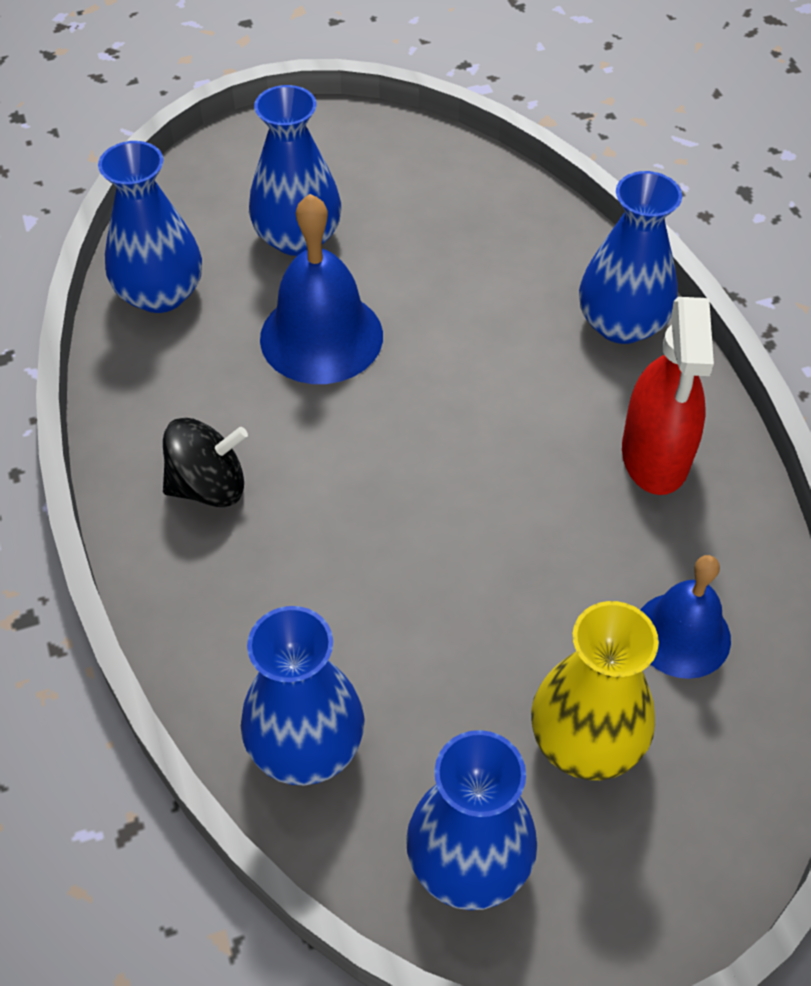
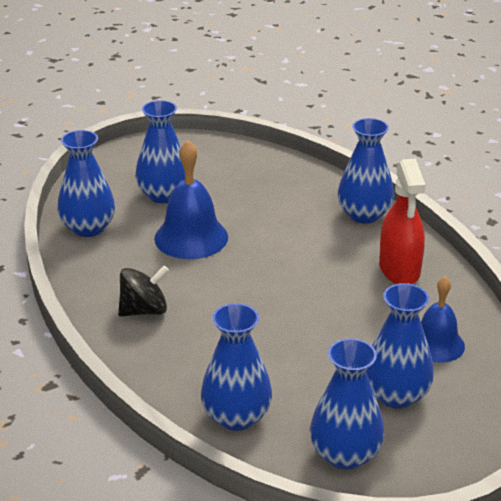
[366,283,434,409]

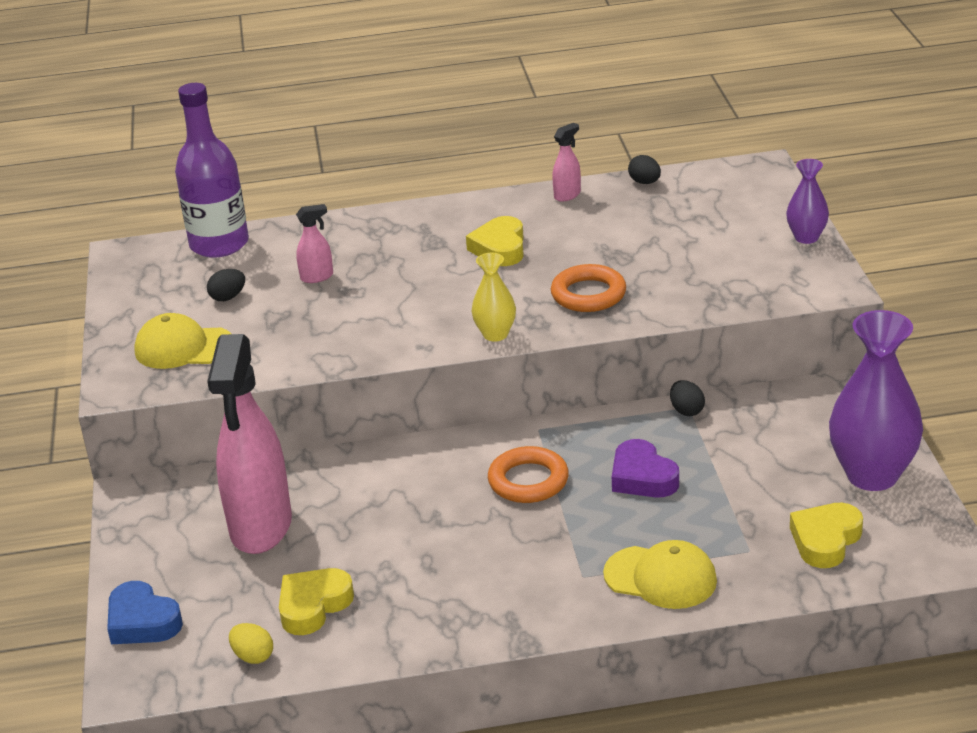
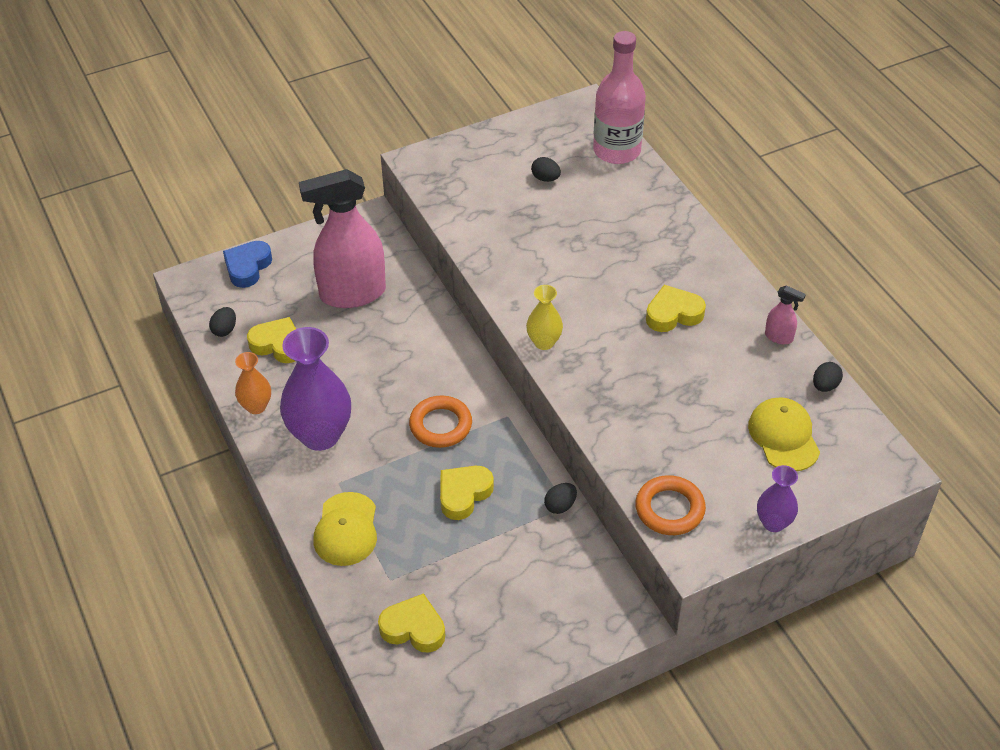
[209,307,236,337]
[235,352,271,414]
[280,327,351,451]
[440,466,494,520]
[593,31,646,164]
[635,475,706,535]
[748,397,820,471]
[296,204,333,283] (first image)

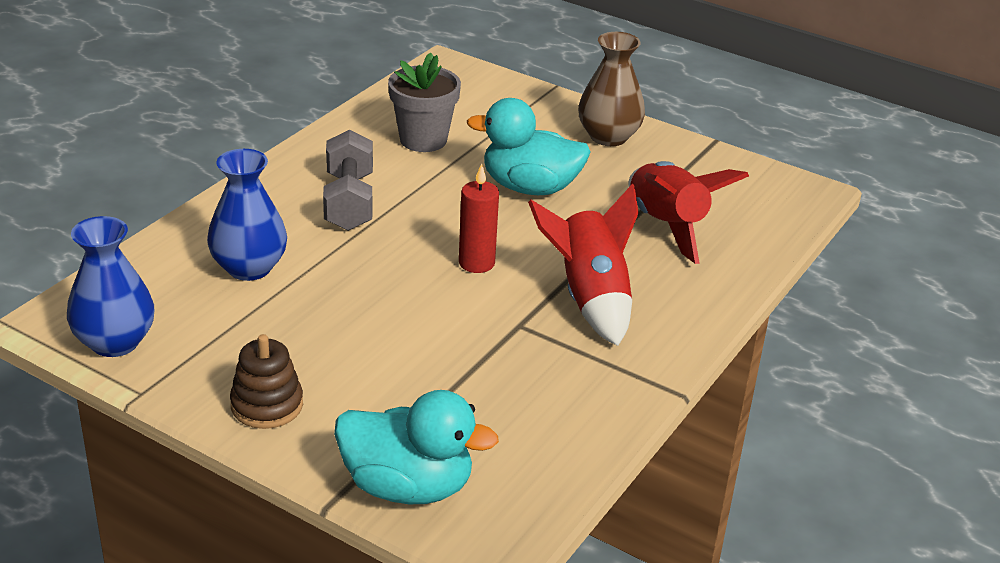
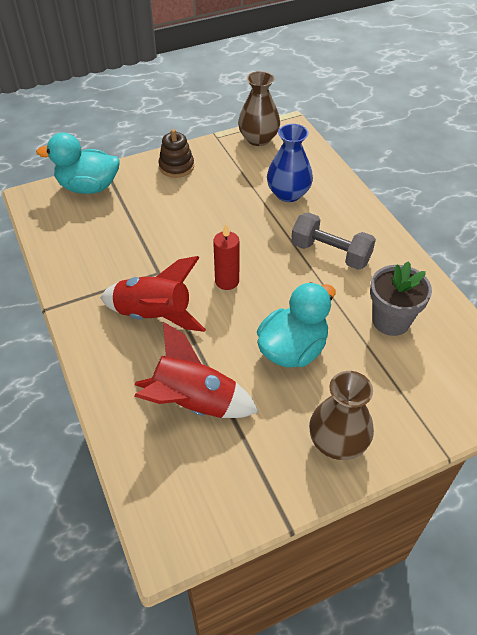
[36,132,120,194]
[238,71,280,146]

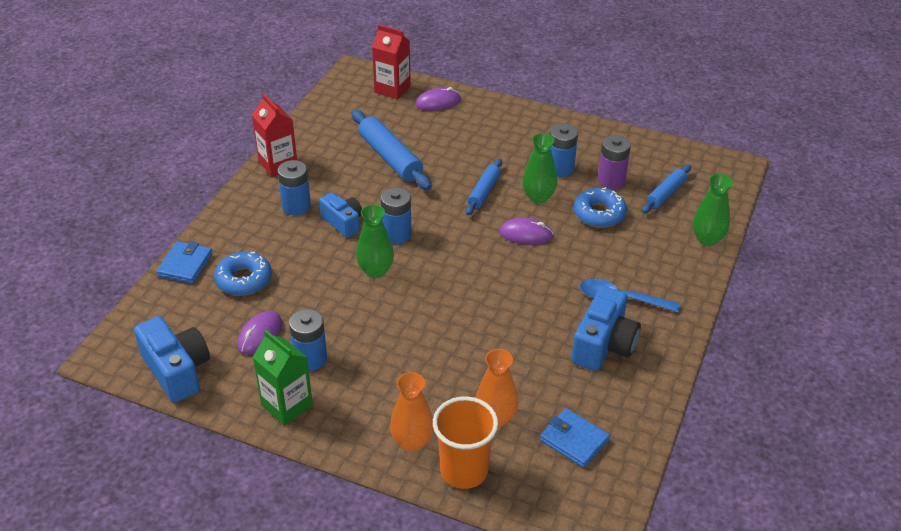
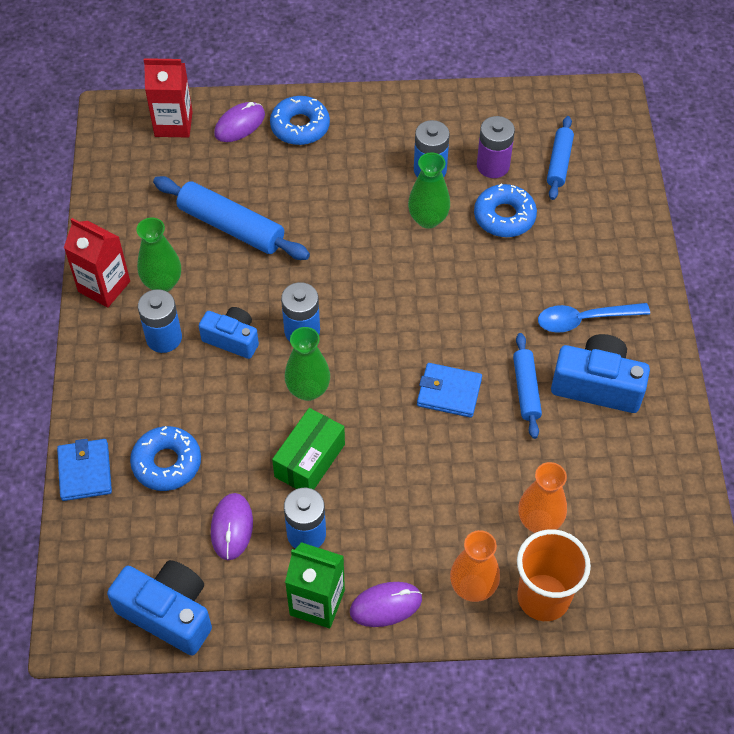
[136,218,181,292]
[270,96,330,145]
[272,408,345,490]
[350,582,422,627]
[417,363,482,418]
[513,333,542,439]
[551,334,650,413]

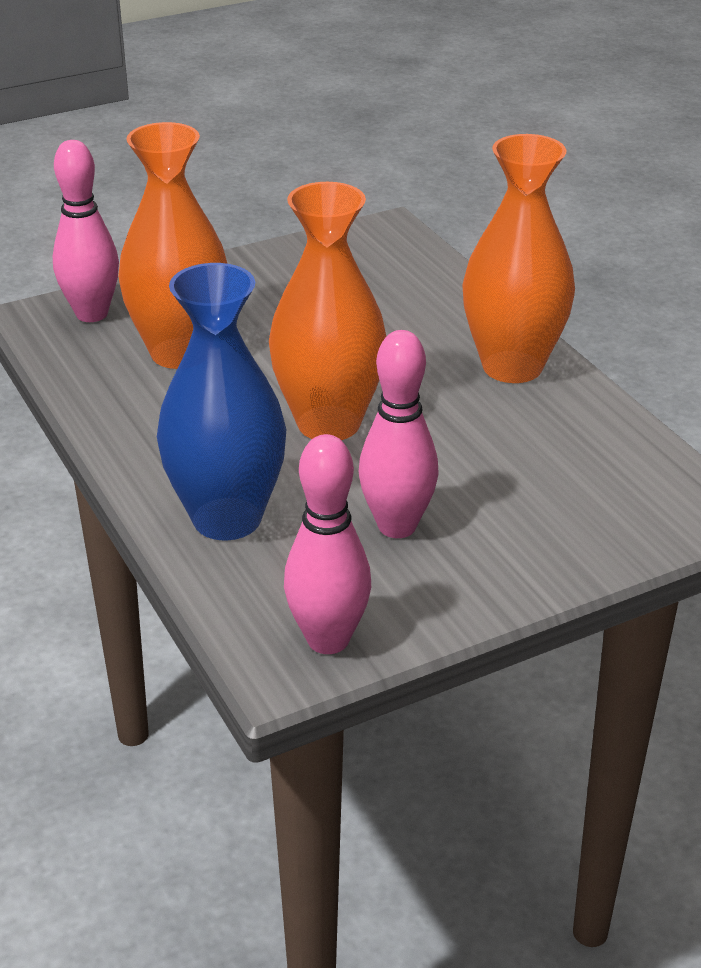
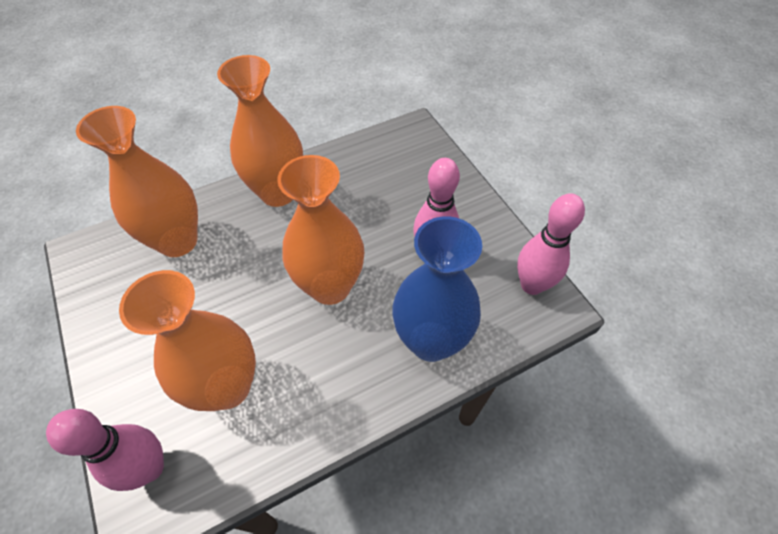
[76,106,198,257]

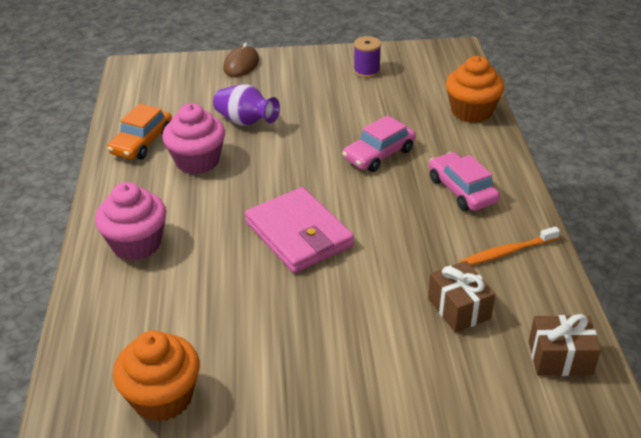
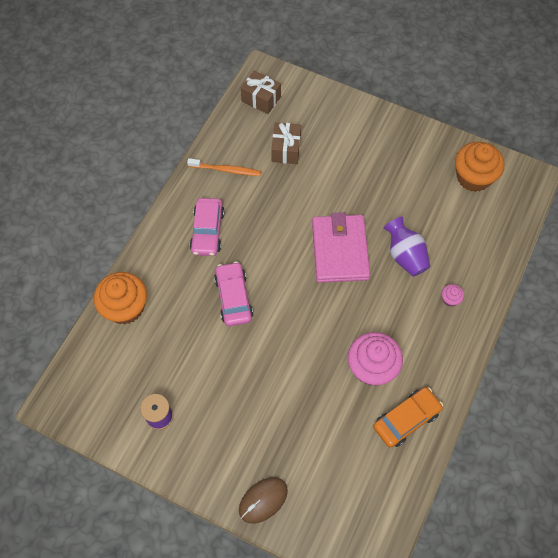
[214,262,253,326]
[384,217,430,277]
[442,284,464,307]

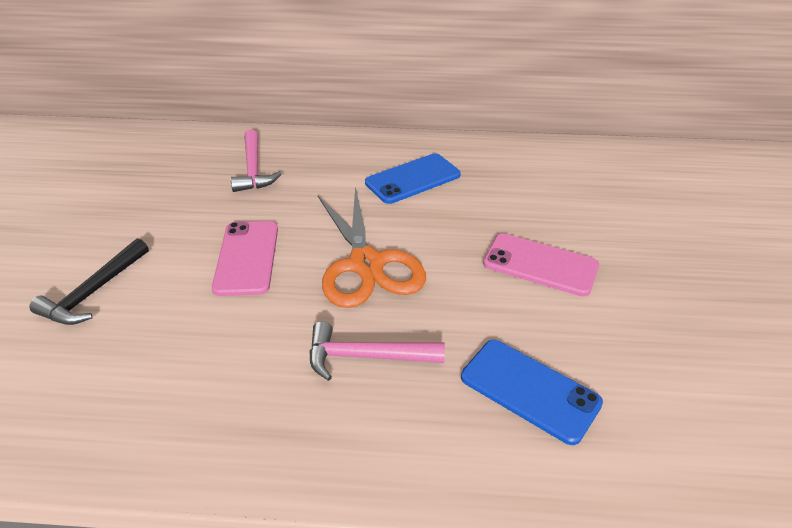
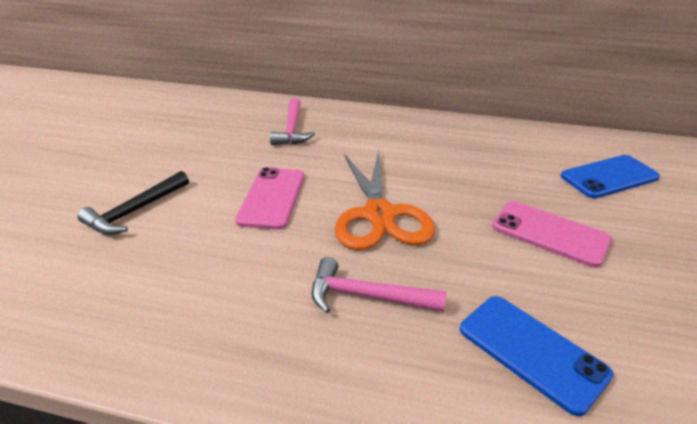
[561,155,660,198]

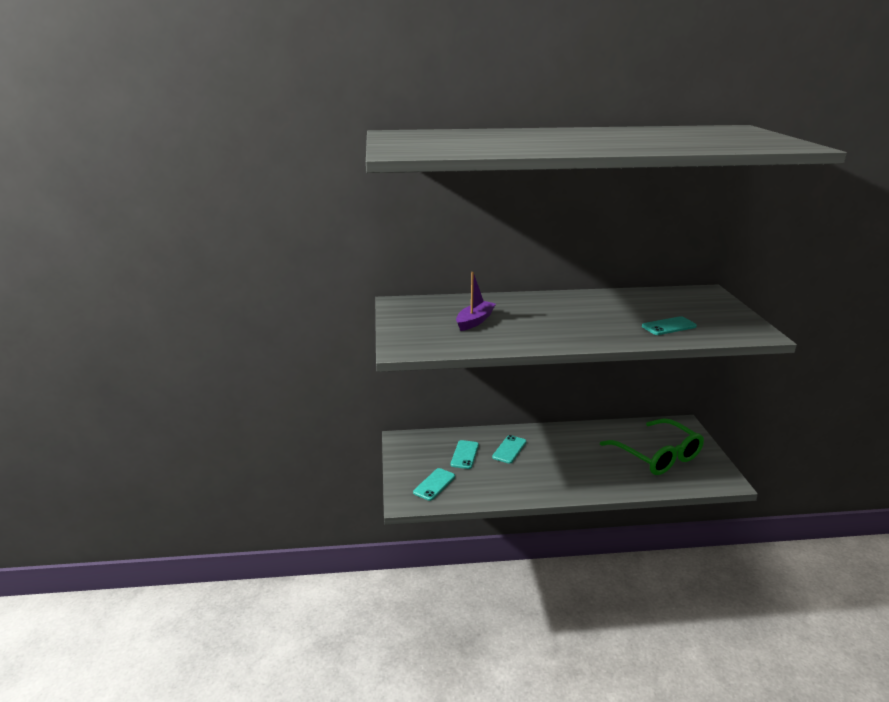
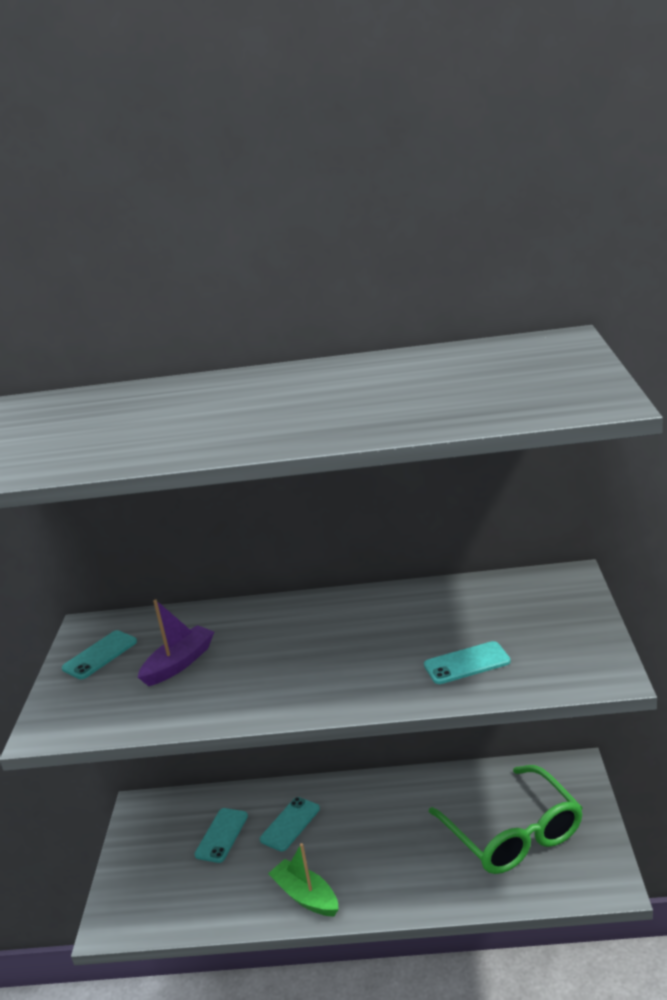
[62,630,137,679]
[268,843,339,916]

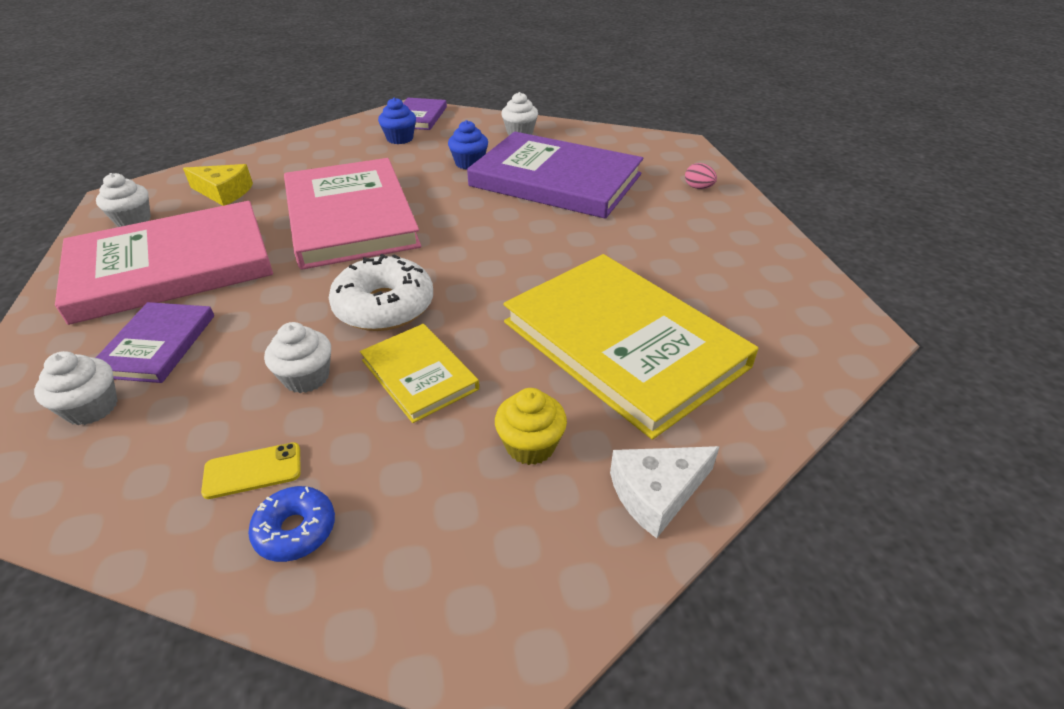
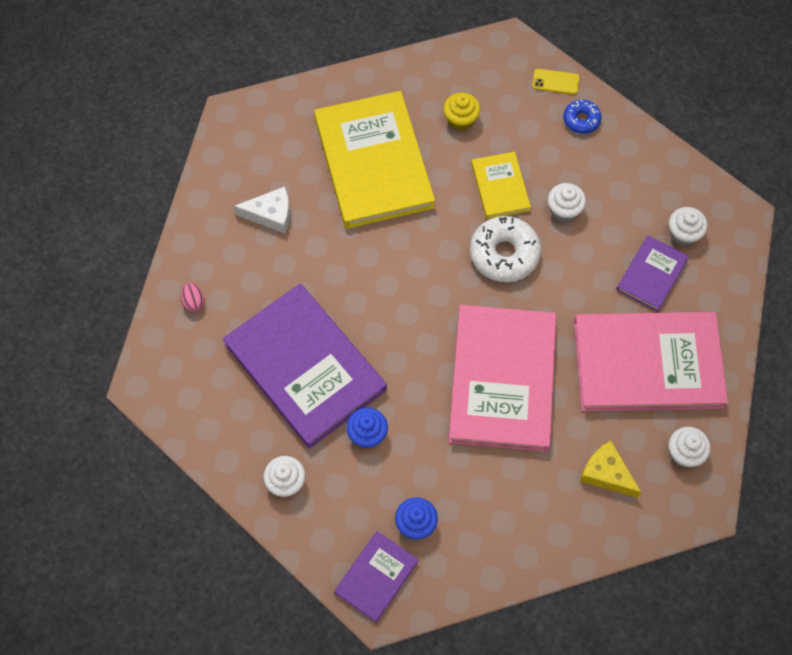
[234,186,290,233]
[532,69,580,95]

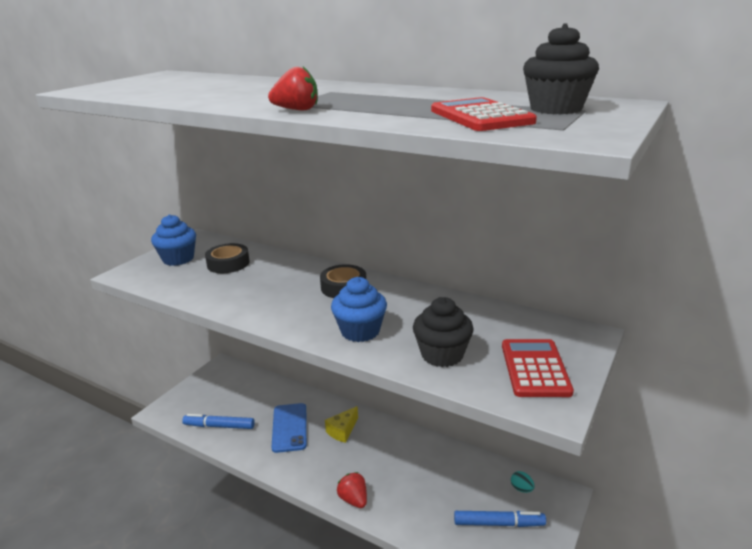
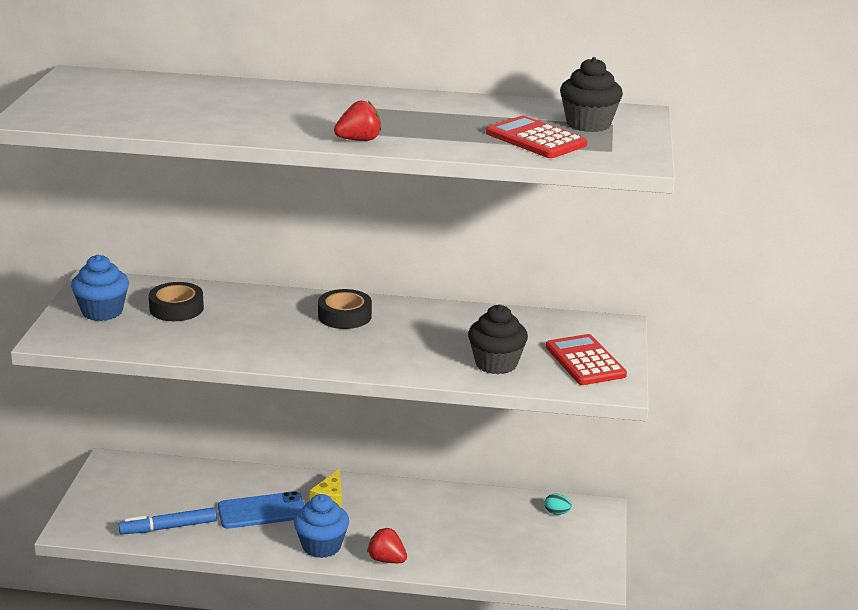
[218,491,304,529]
[294,494,349,558]
[454,511,546,527] (first image)

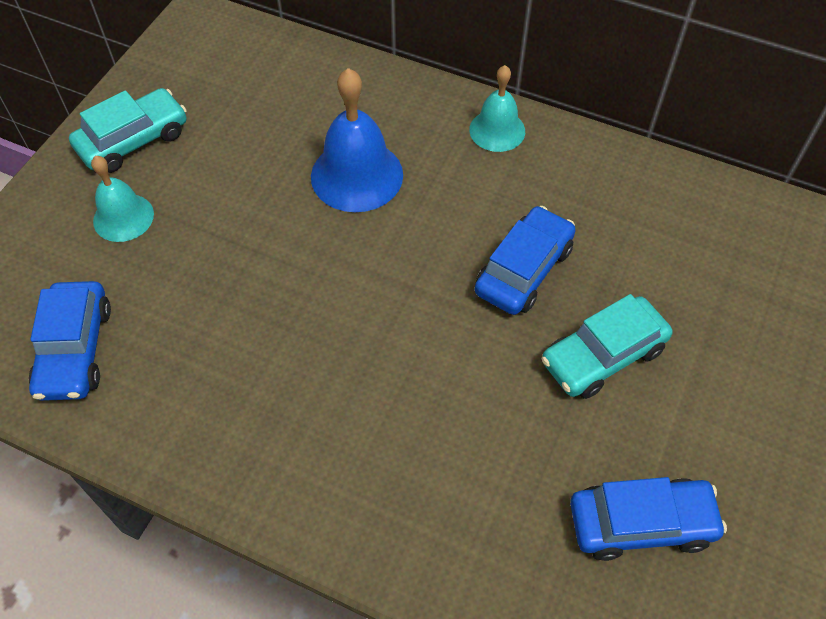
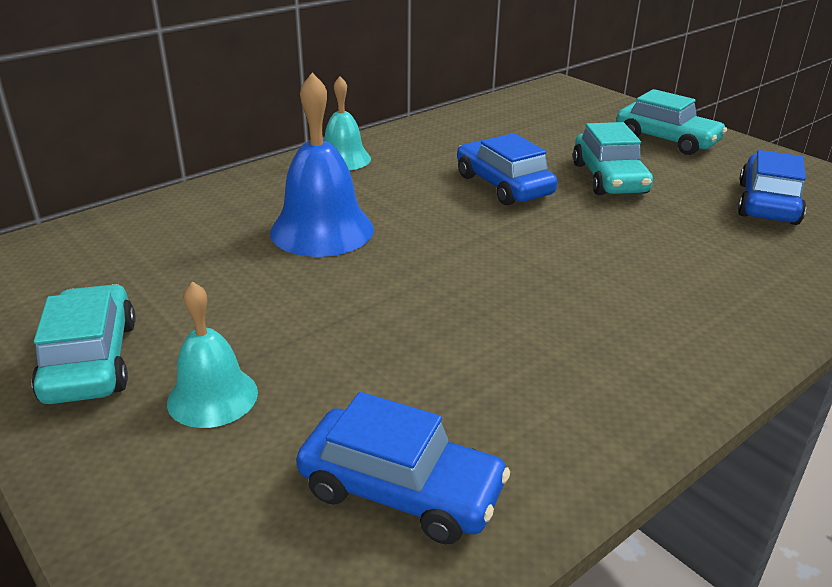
[616,89,727,155]

